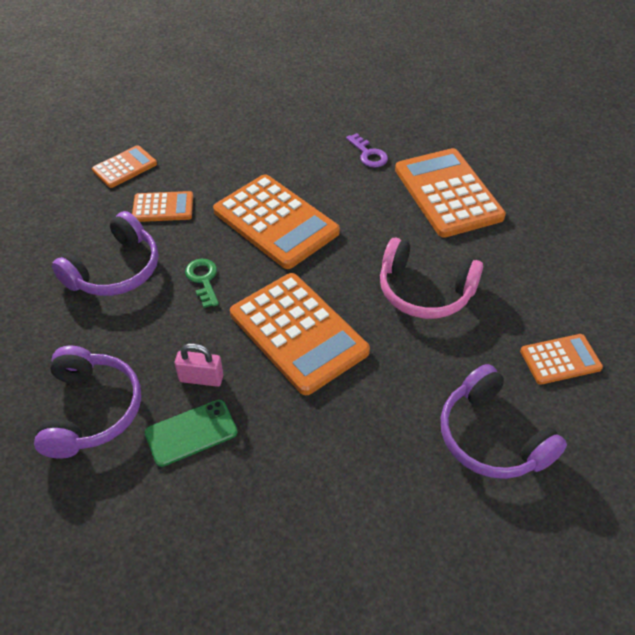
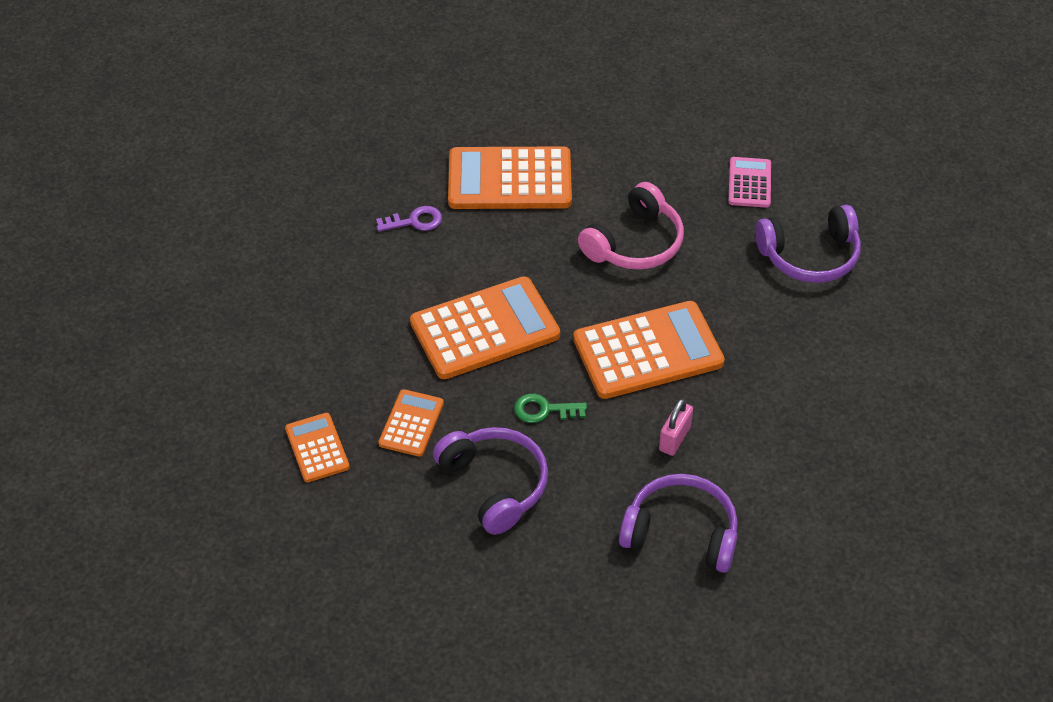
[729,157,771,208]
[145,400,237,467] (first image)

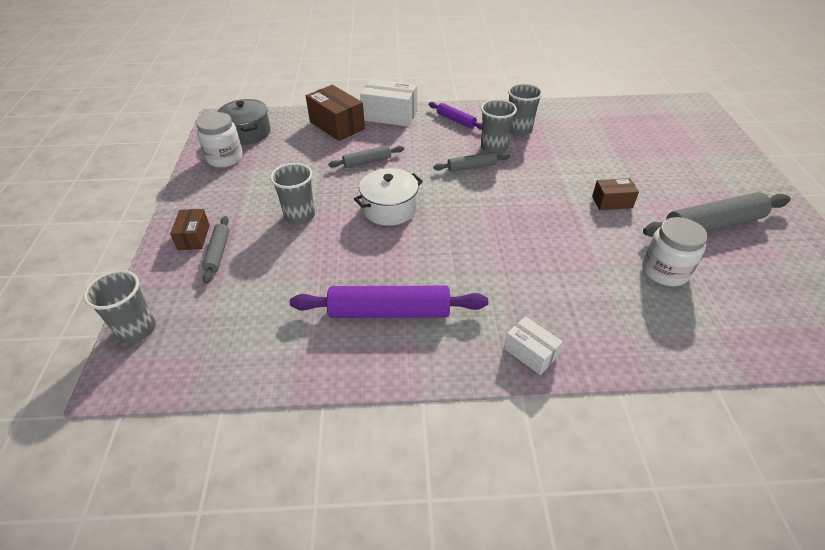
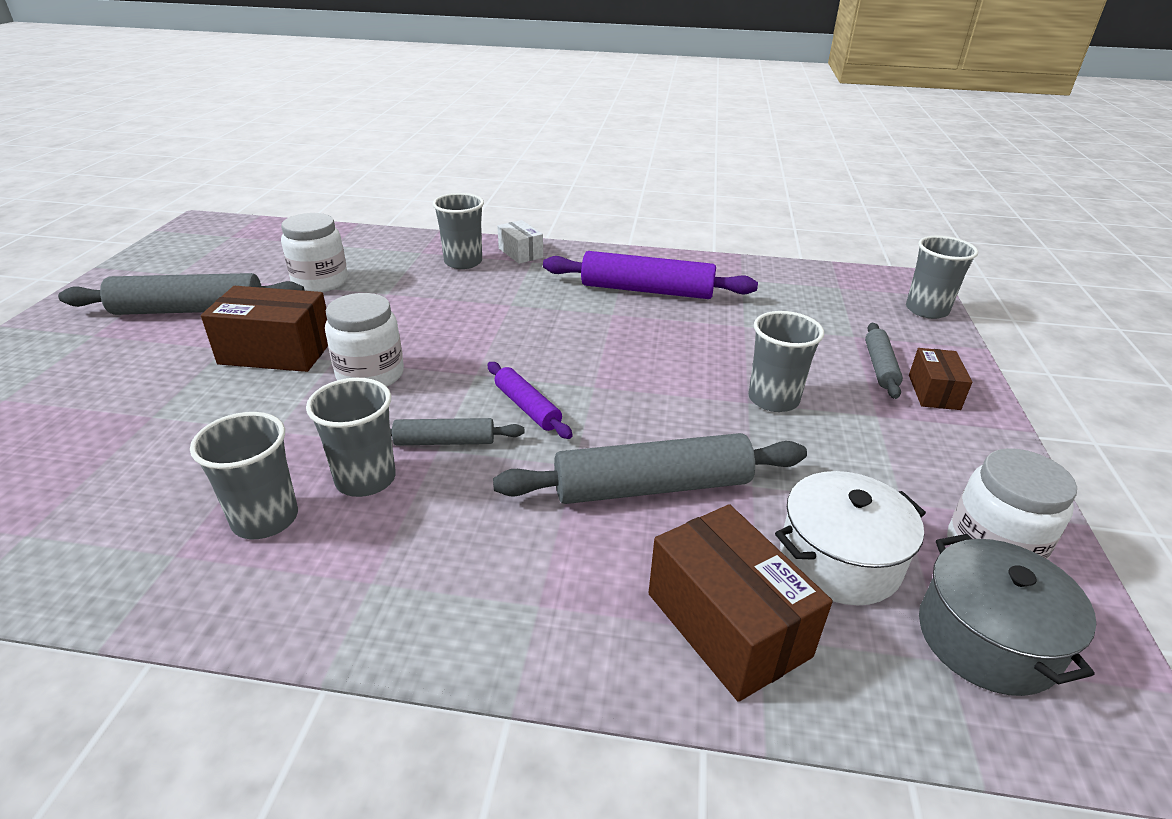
[201,286,328,372]
[325,293,404,387]
[433,193,484,269]
[487,362,573,439]
[493,433,807,504]
[775,471,926,605]
[360,79,417,127] (first image)

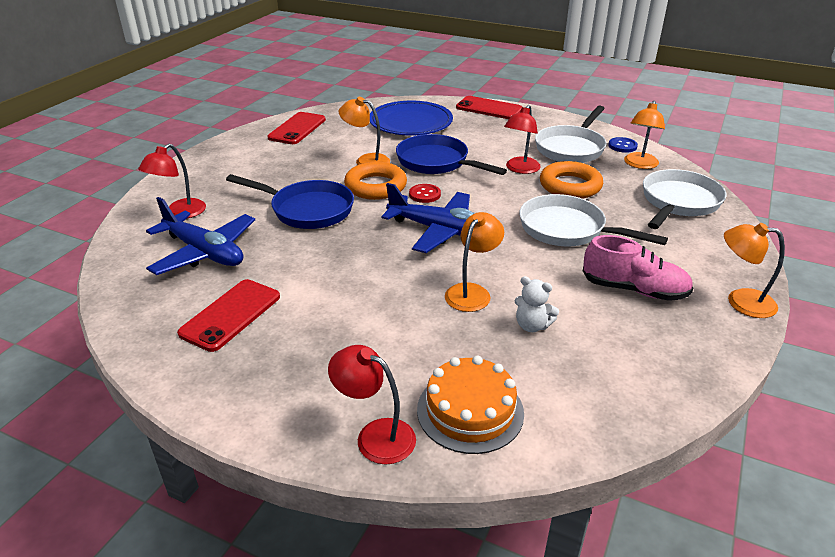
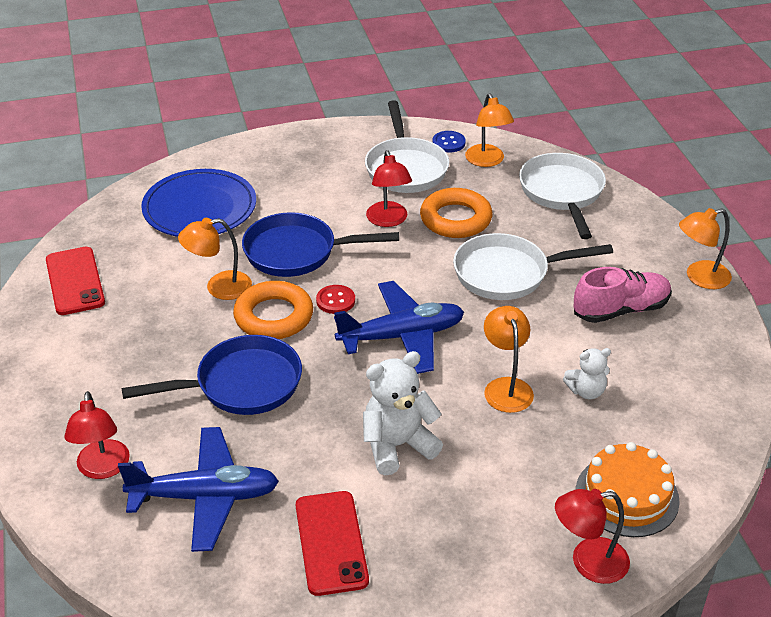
[363,351,443,475]
[456,96,522,119] (first image)

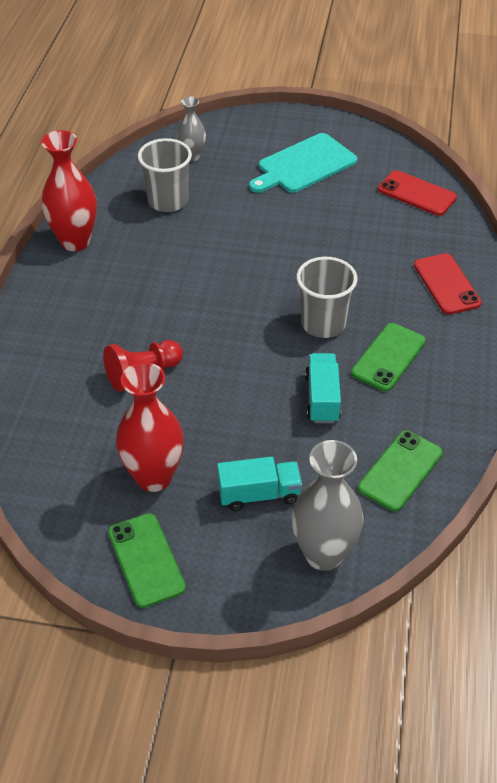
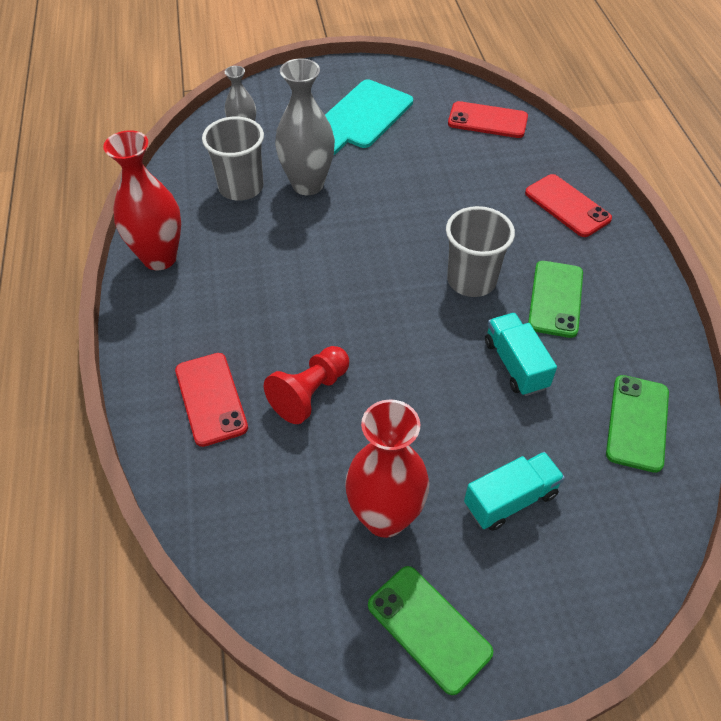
[175,353,248,447]
[275,58,335,195]

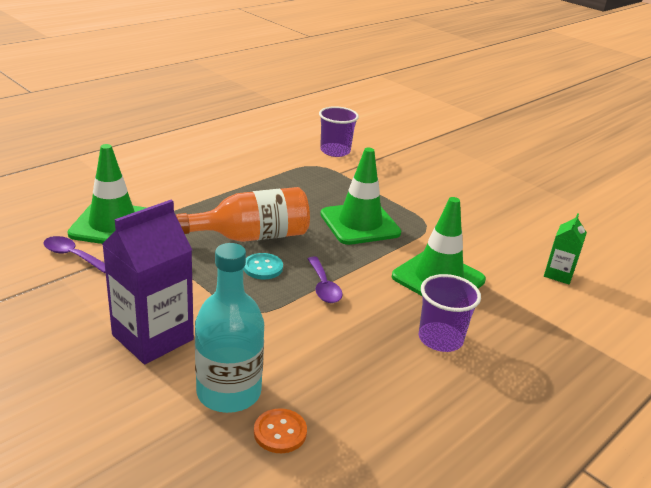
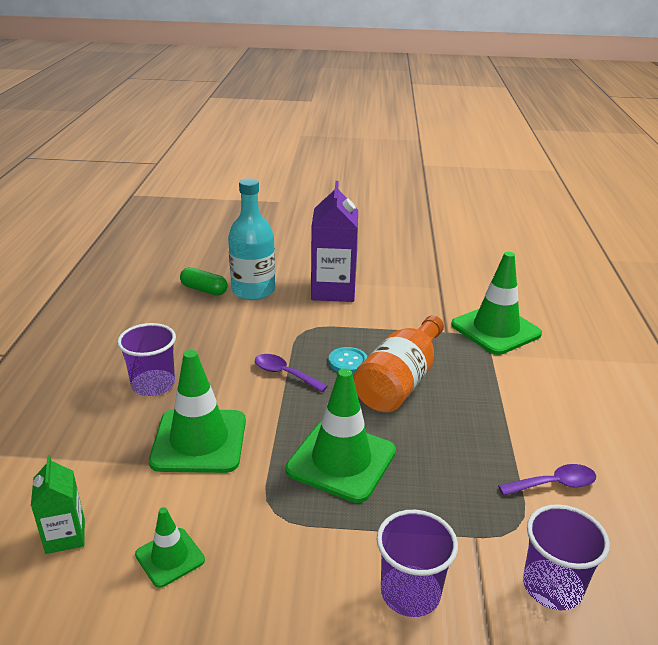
[135,507,205,588]
[180,267,228,295]
[377,510,458,617]
[498,464,596,496]

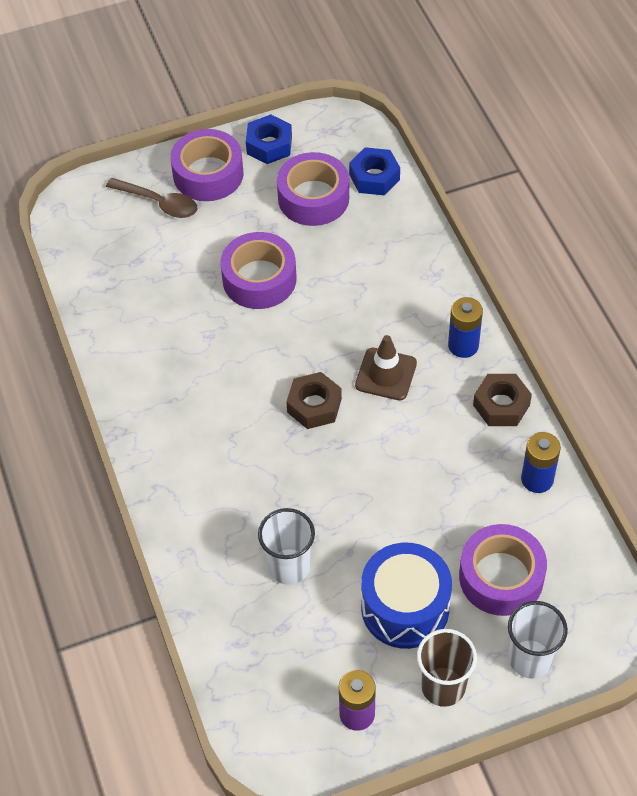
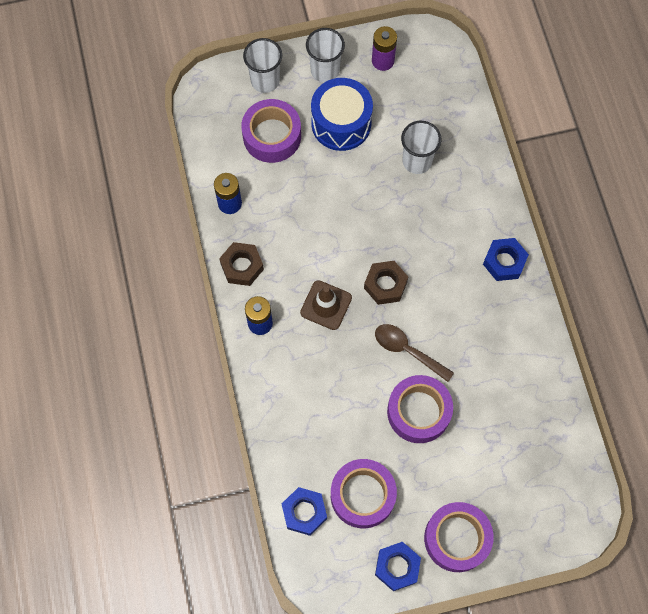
[306,28,345,83]
[375,324,454,382]
[483,238,529,281]

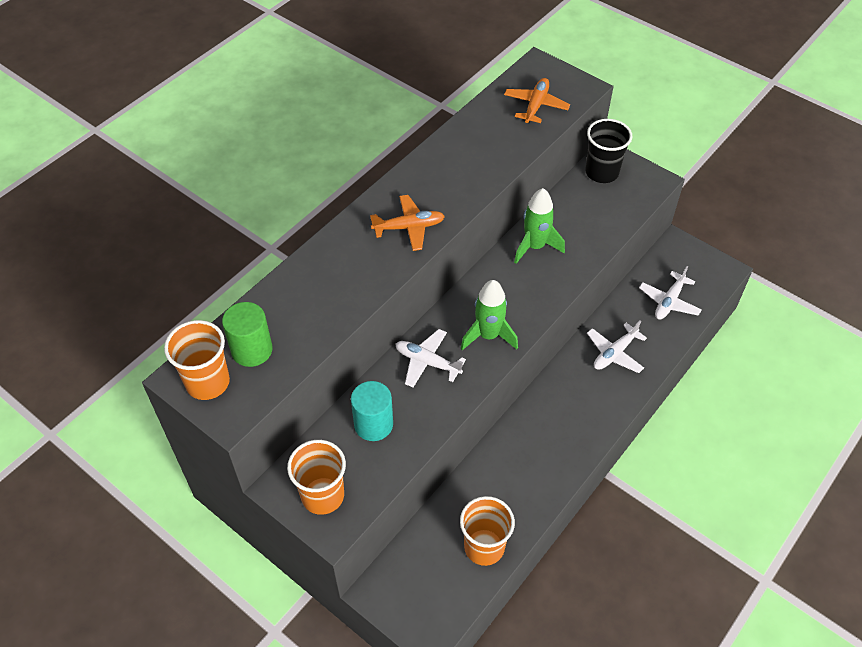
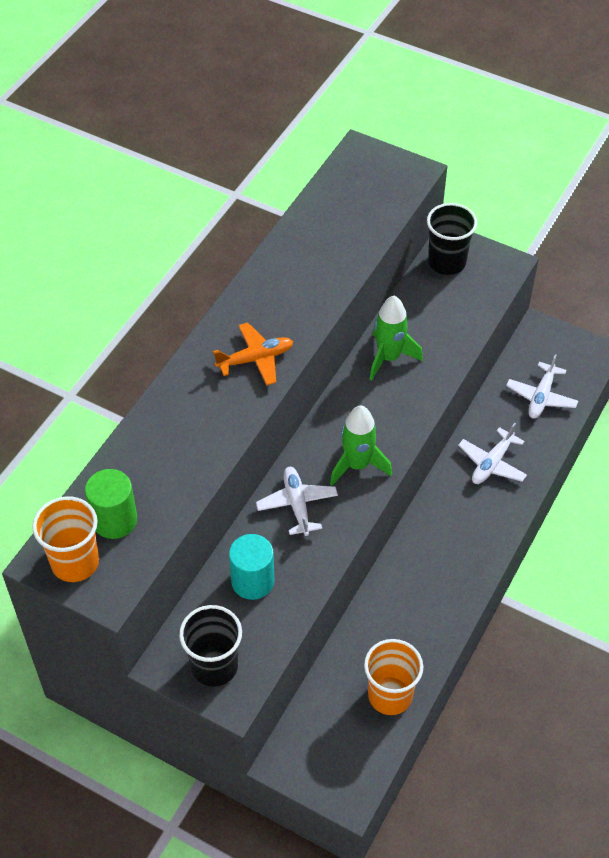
[179,605,242,687]
[256,467,338,536]
[504,78,570,123] (first image)

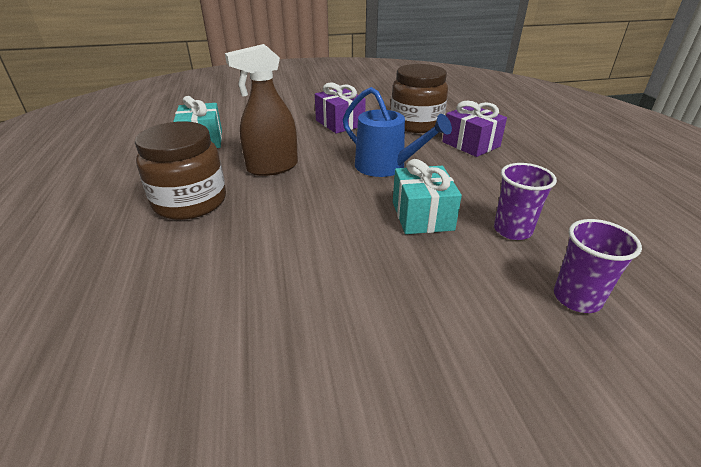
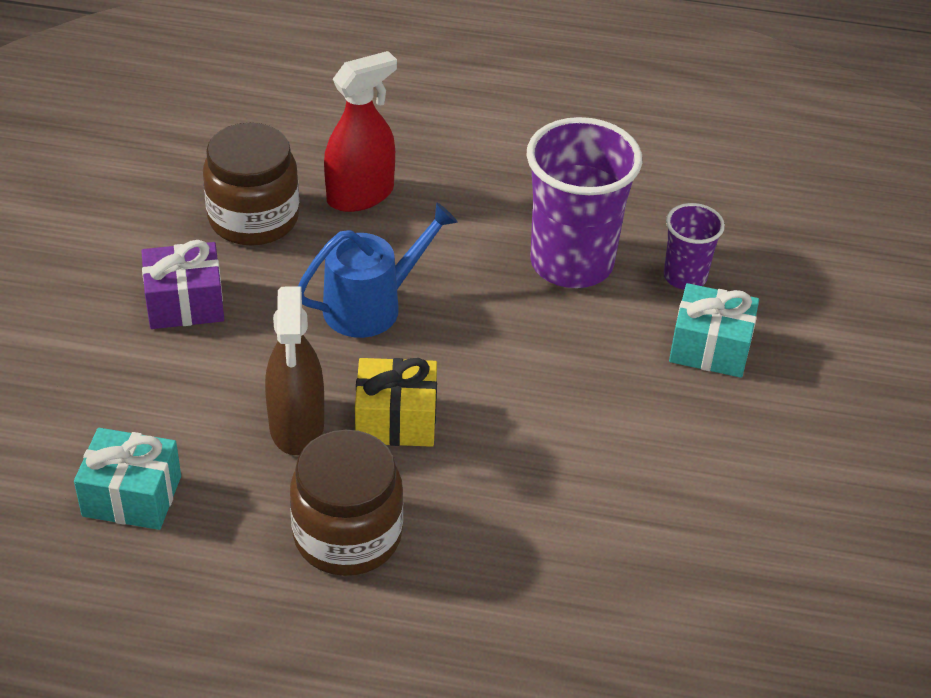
[324,51,397,212]
[355,358,437,447]
[526,117,642,288]
[669,283,759,378]

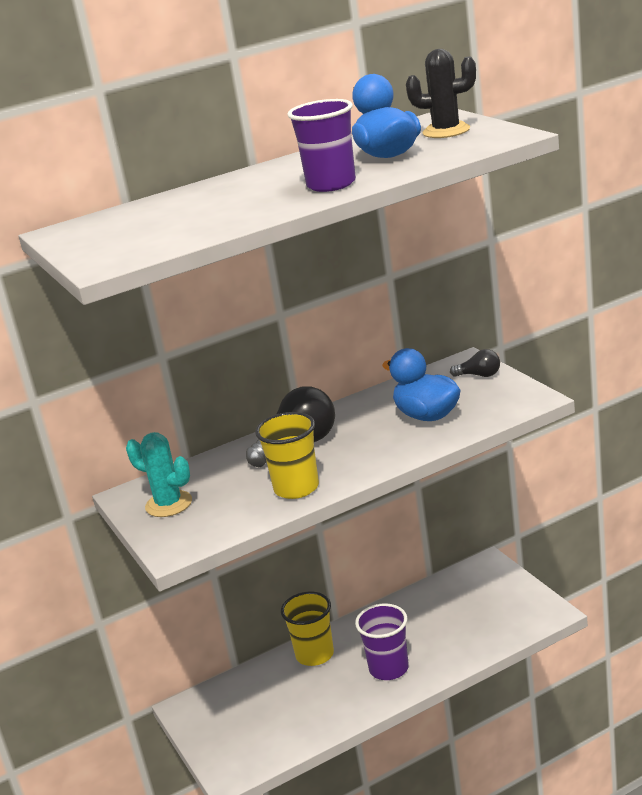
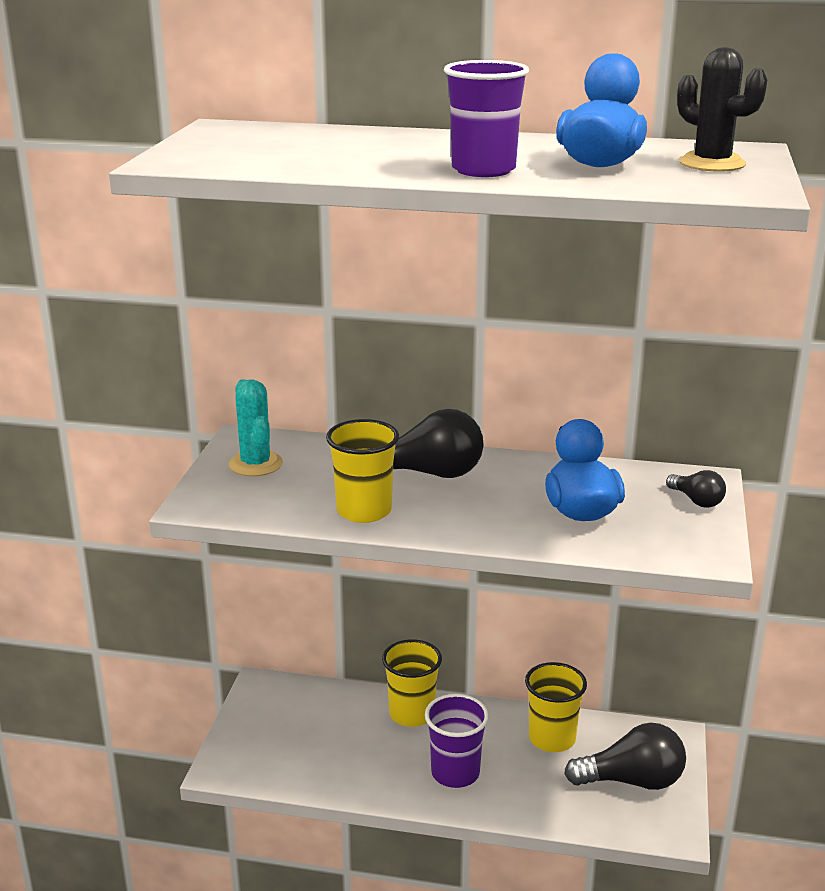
[525,662,587,752]
[564,723,686,790]

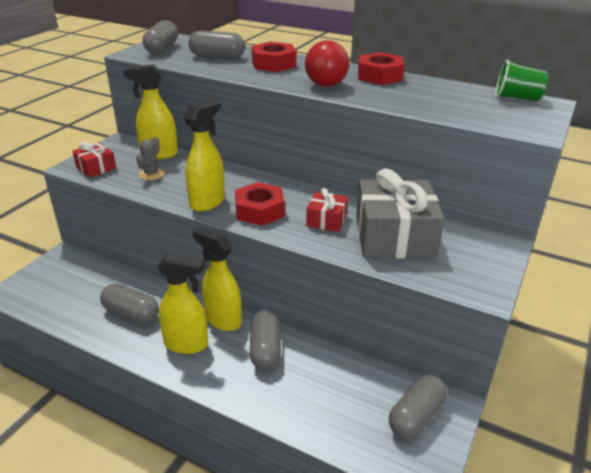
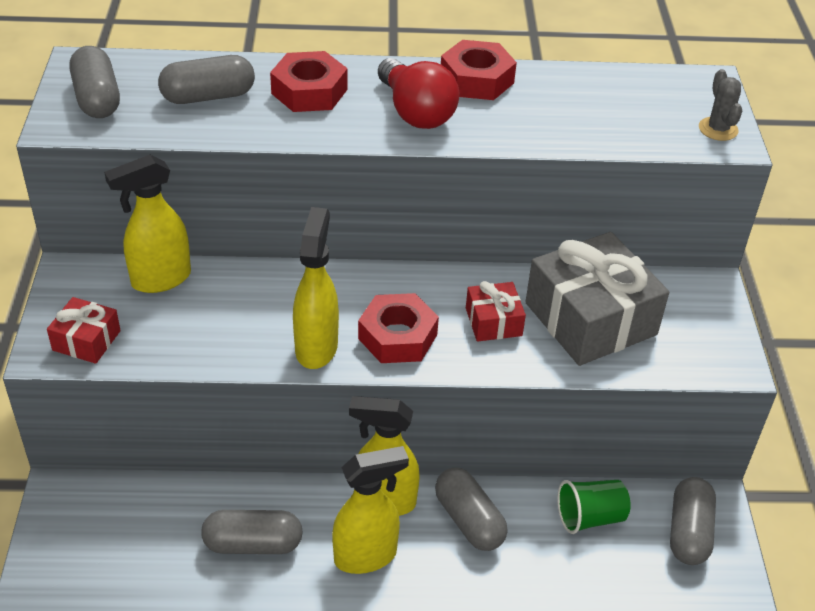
[557,480,631,534]
[699,69,742,141]

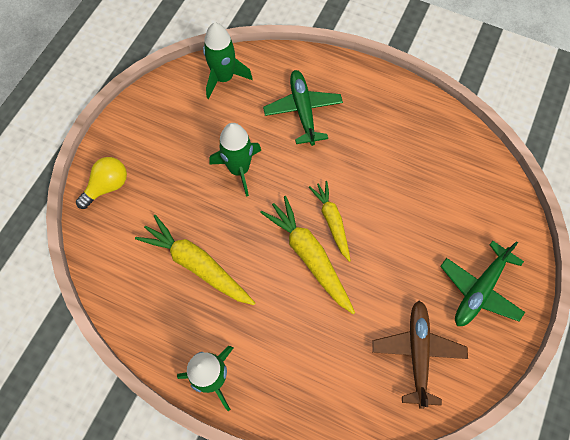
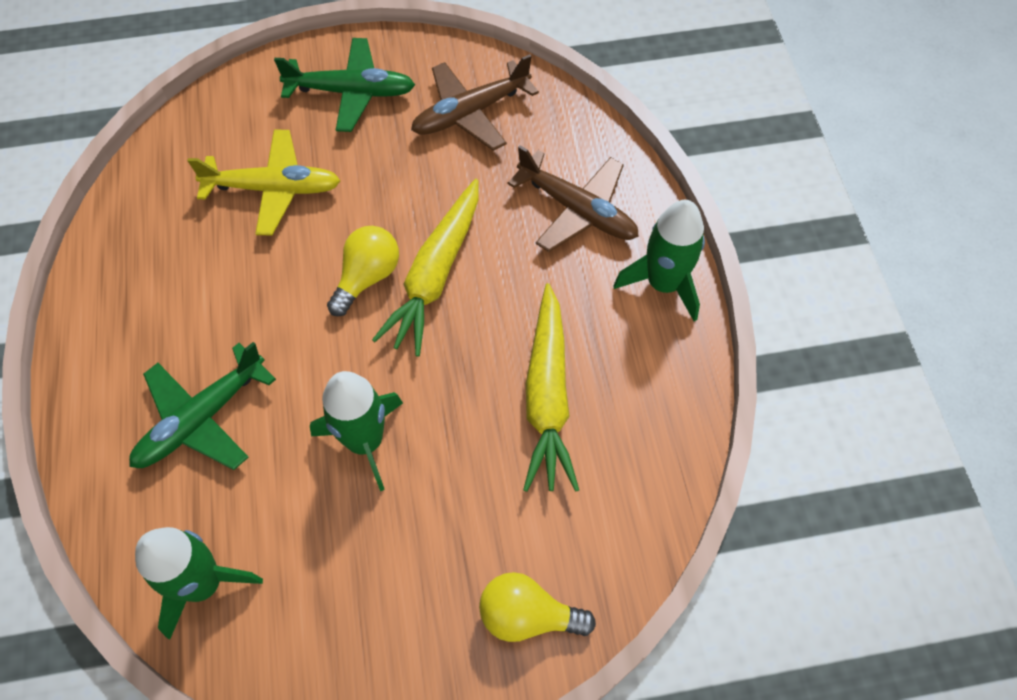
[187,130,340,235]
[327,226,399,316]
[507,145,639,252]

